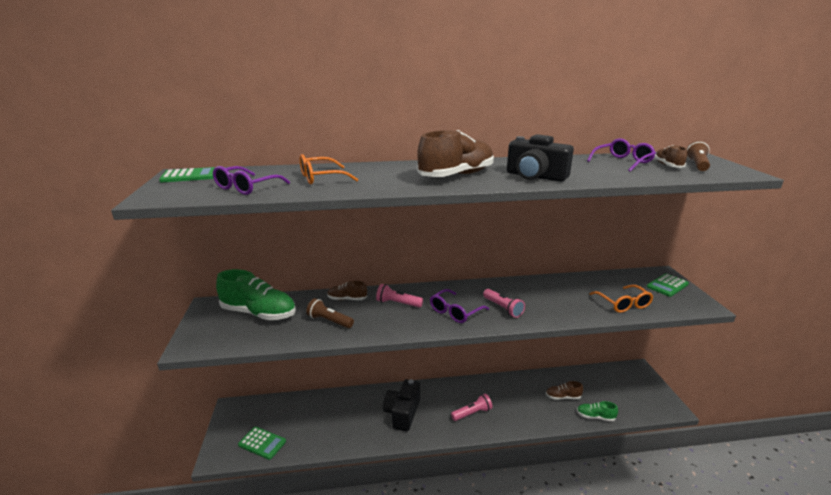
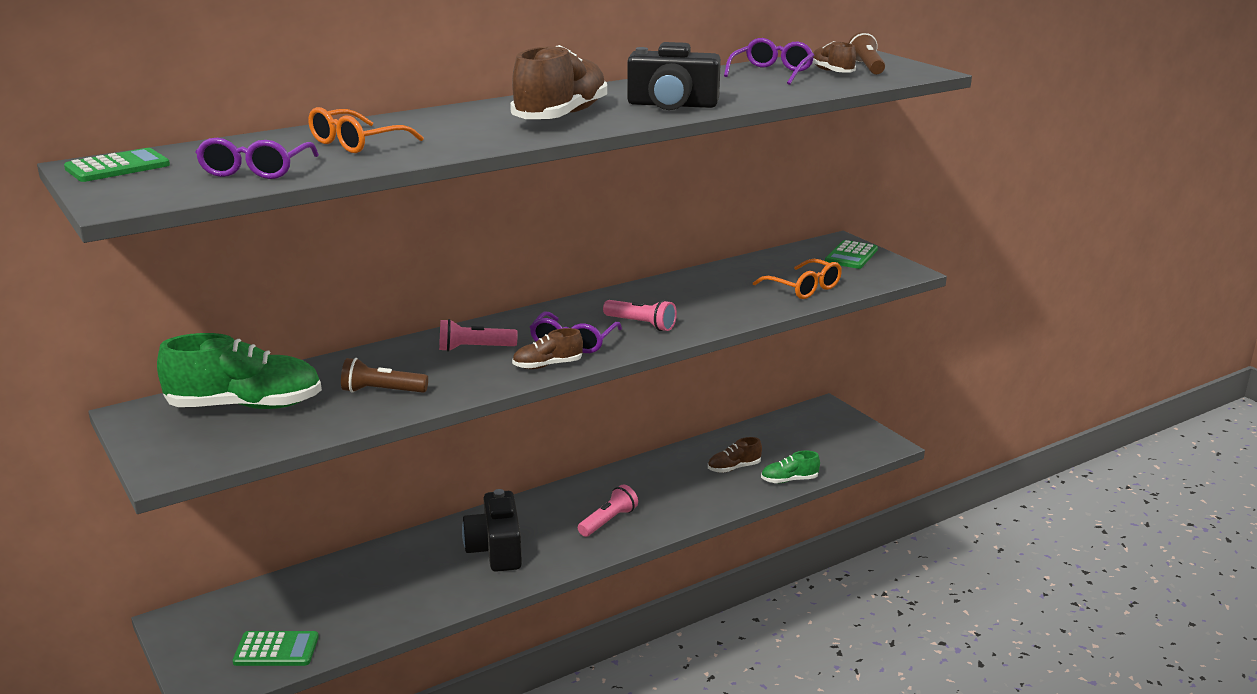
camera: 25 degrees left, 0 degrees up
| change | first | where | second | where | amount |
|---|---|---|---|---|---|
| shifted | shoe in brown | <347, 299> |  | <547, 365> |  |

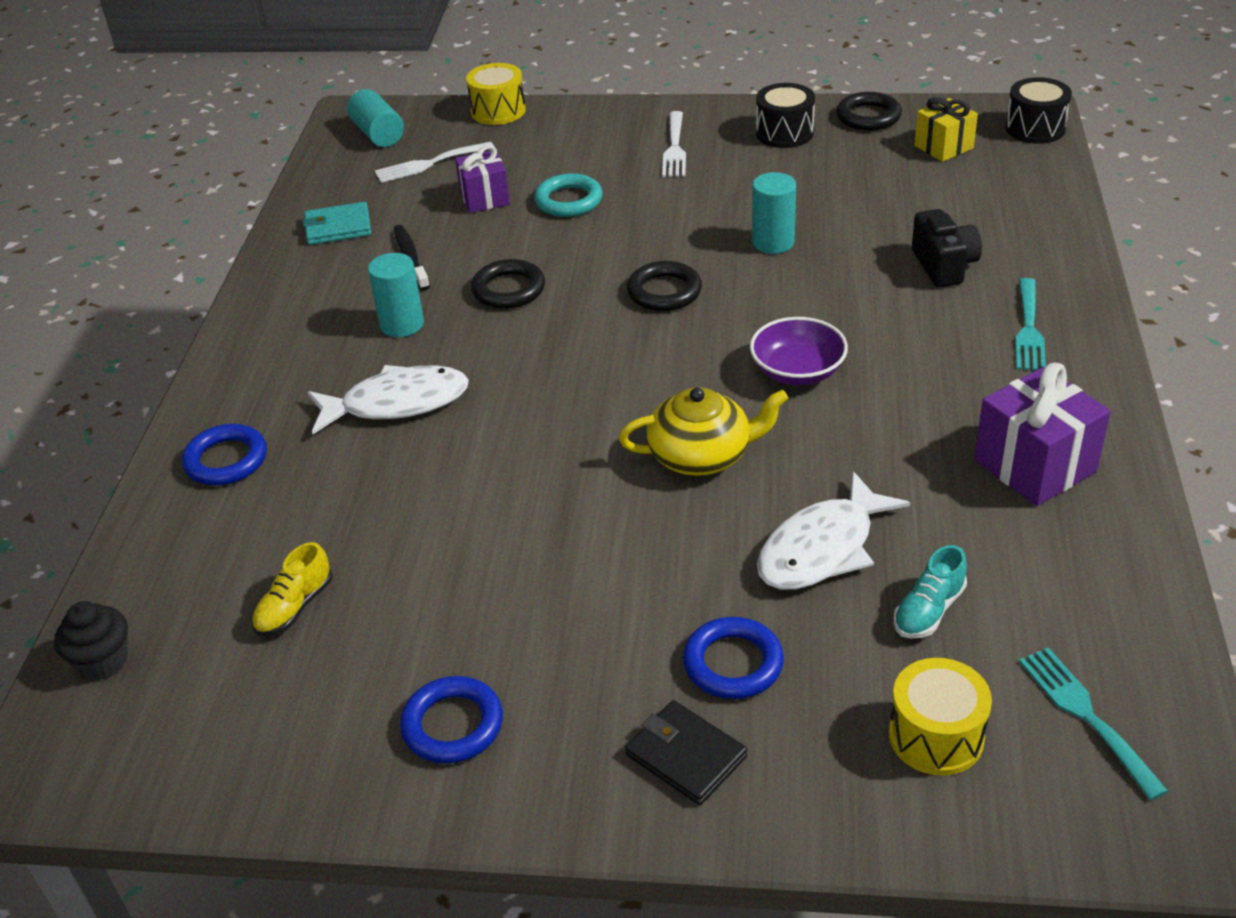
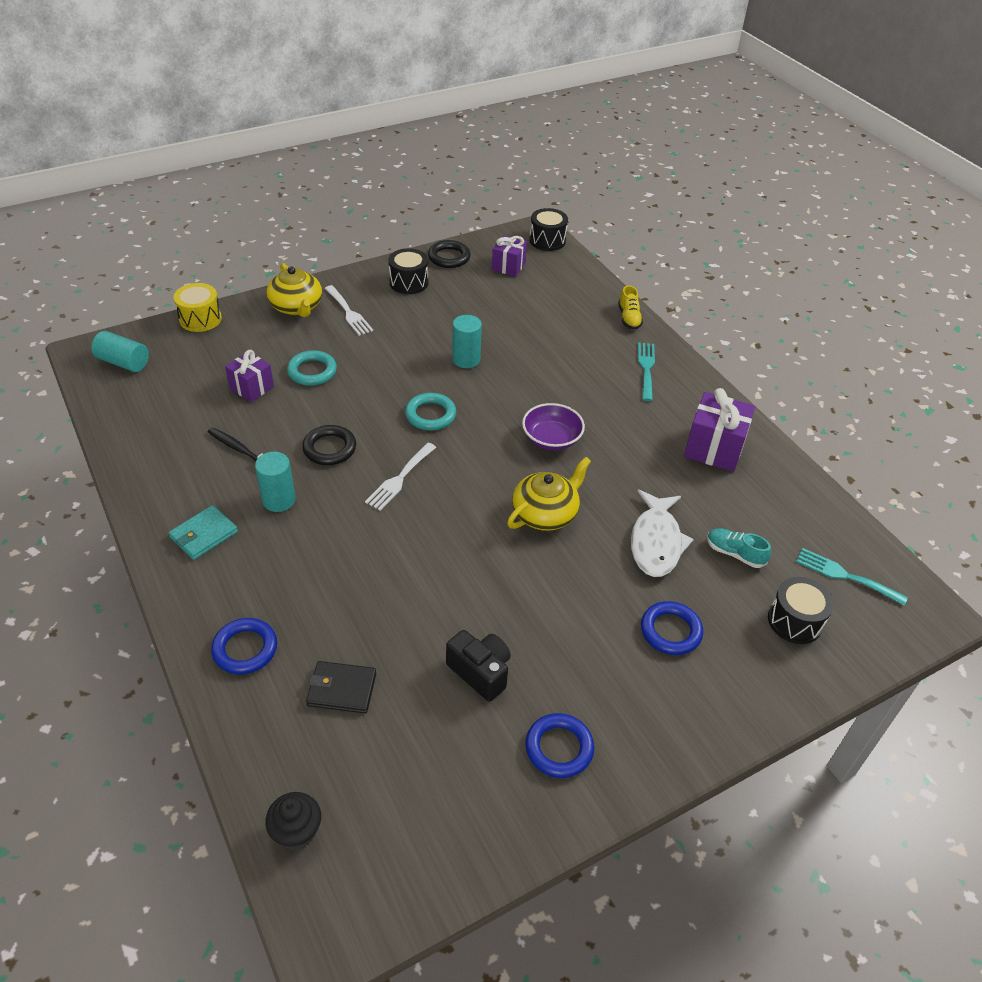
camera: 40 degrees left, 5 degrees up
| change | first | where | second | where | amount |
|---|---|---|---|---|---|
| gone | fish in white | <397, 403> |  |  |  |
| new |  |  | teapot in yellow | <296, 307> |  |
| shifted | shoe in yellow | <295, 607> |  | <629, 318> |  |
| shifted | wallet in turquoise | <338, 227> |  | <204, 534> |  |
| shifted | fork in white | <429, 164> |  | <400, 479> |  |
| shifted | wallet in black | <686, 756> |  | <342, 689> |  |
| shifted | camera in black | <944, 266> |  | <480, 672> |  |
| repainted | ring in black | <664, 292> | ring in turquoise | <430, 415> |  |
| repainted | drum in yellow | <936, 736> | drum in black | <795, 621> |  |
| repainted | gift in yellow | <943, 147> | gift in purple | <508, 266> |  |
| rotated | shoe in turquoise | <928, 610> |  | <734, 553> | 120 degrees clockwise |
| rotated | fork in turquoise | <1029, 329> |  | <646, 368> | 150 degrees counterclockwise |

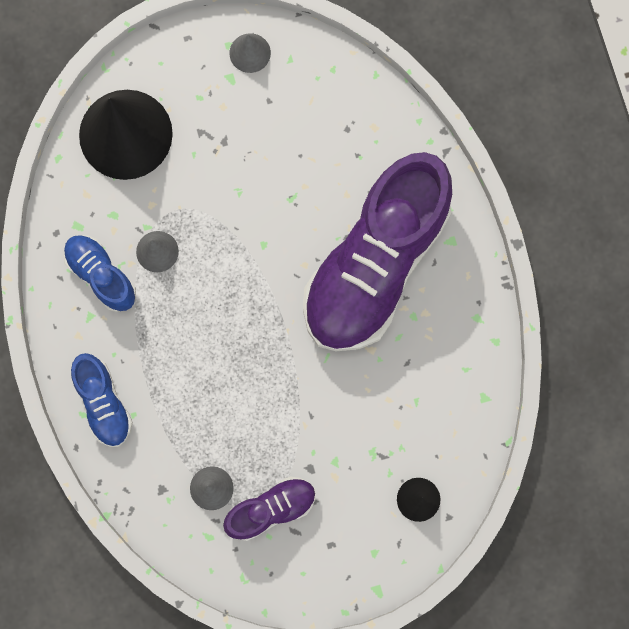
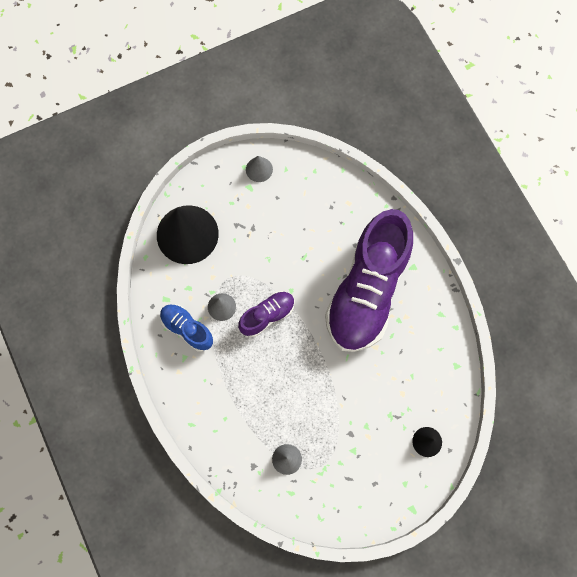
camera: 10 degrees left, 5 degrees down
| change | first | where | second | where | amount |
|---|---|---|---|---|---|
| gone | shoe in blue | <103, 403> |  |  |  |
| shifted | shoe in purple | <271, 509> |  | <267, 315> |  |

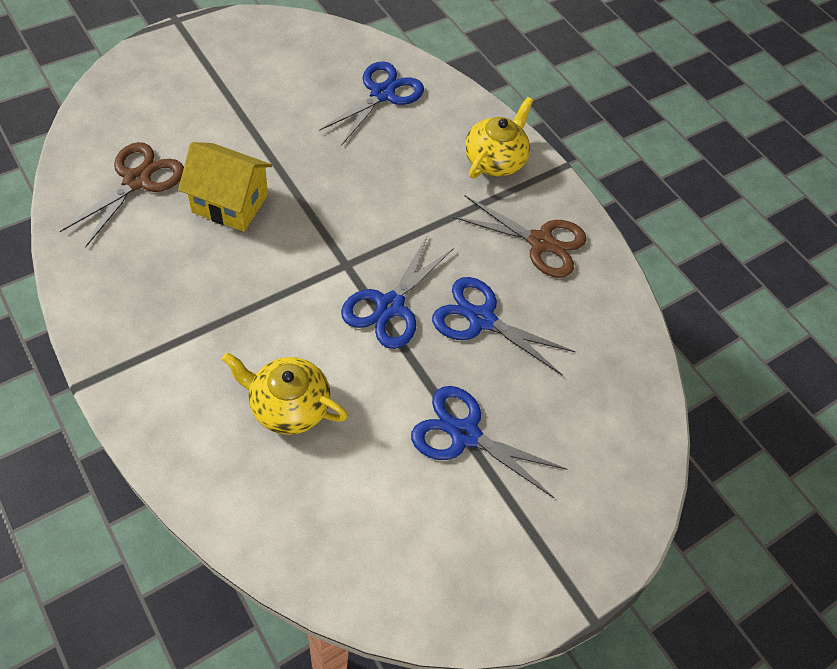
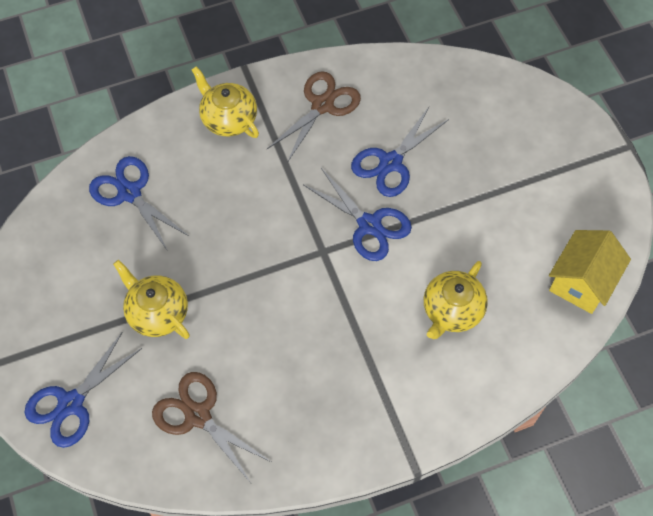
camera: 70 degrees left, 5 degrees up
| change | first | where | second | where | amount |
|---|---|---|---|---|---|
| new |  |  | teapot in yellow | <157, 312> |  |
| shifted | house in yellow | <230, 203> |  | <581, 282> |  |
| shifted | scissors in blue | <464, 434> |  | <71, 403> |  |

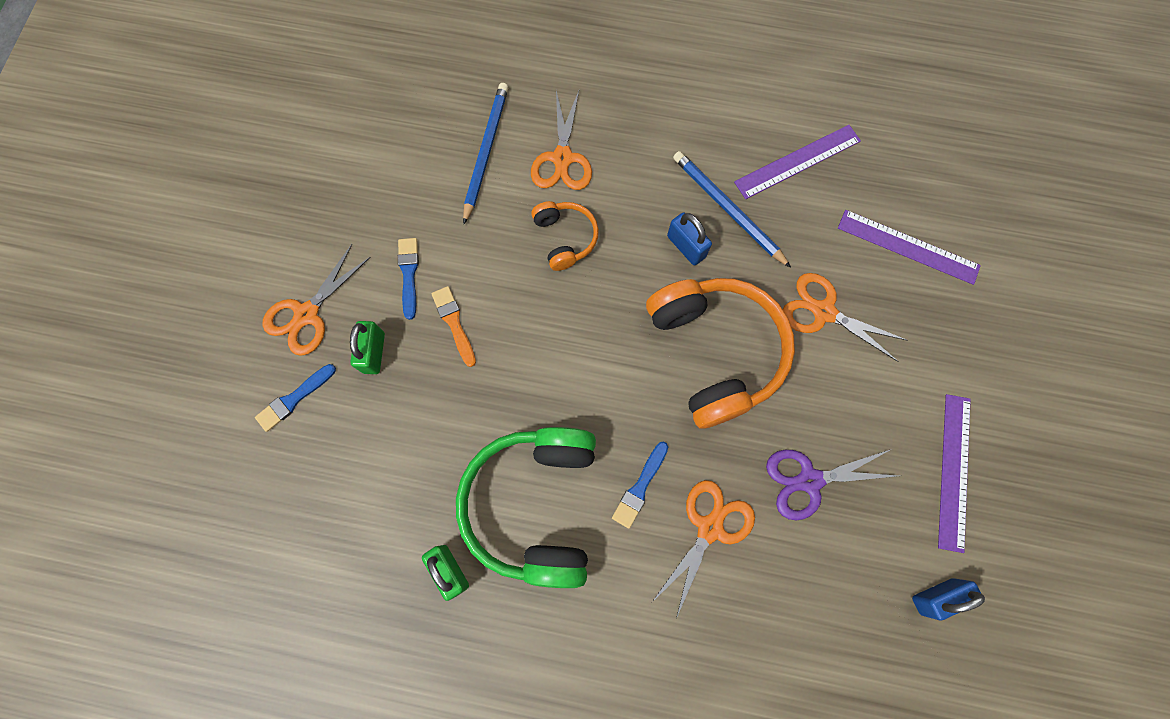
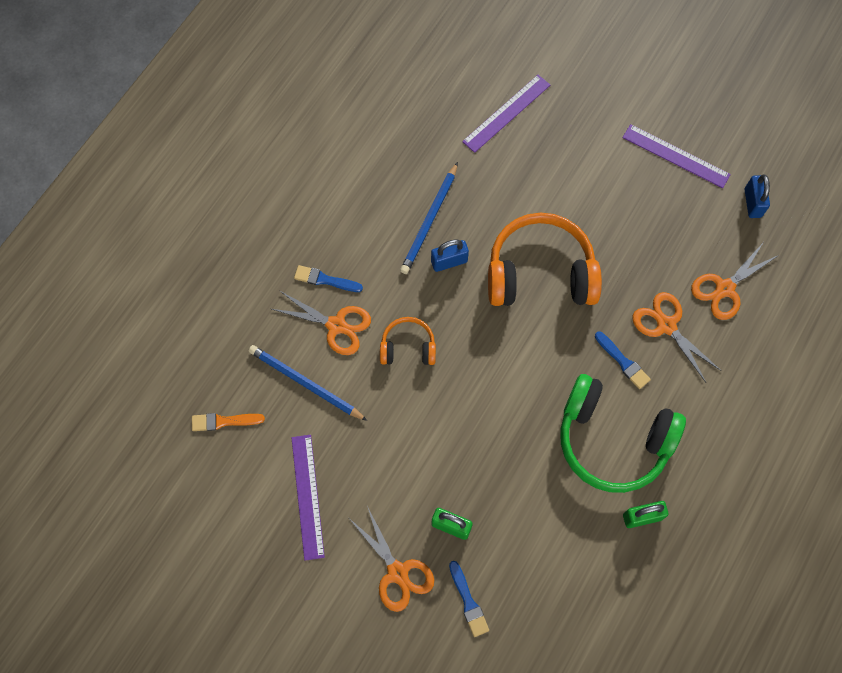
camera: 70 degrees left, 5 degrees down
| change | first | where | second | where | amount |
|---|---|---|---|---|---|
| gone | scissors in purple | <809, 480> |  |  |  |
| shifted | brush in blue | <409, 274> |  | <325, 280> |  |
| shifted | brush in orange | <454, 323> |  | <224, 421> |  |
| shifted | ruler in purple | <797, 161> |  | <307, 496> |  |
| shifted | scissors in orange | <823, 312> |  | <725, 289> |  |
| rotated | pencil in blue | <727, 209> |  | <429, 221> | 45 degrees counterclockwise |

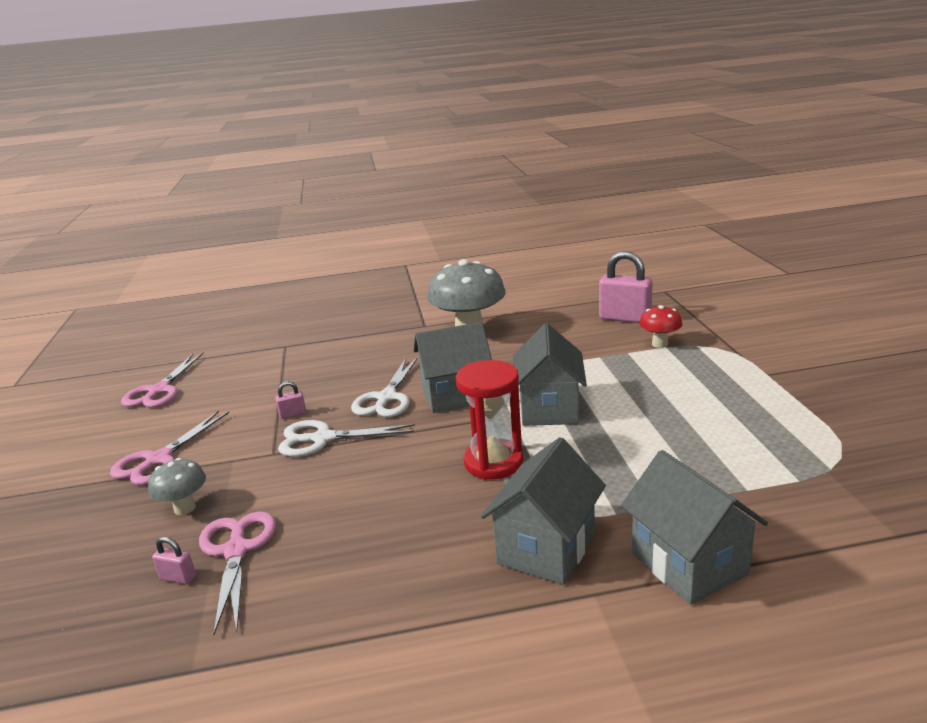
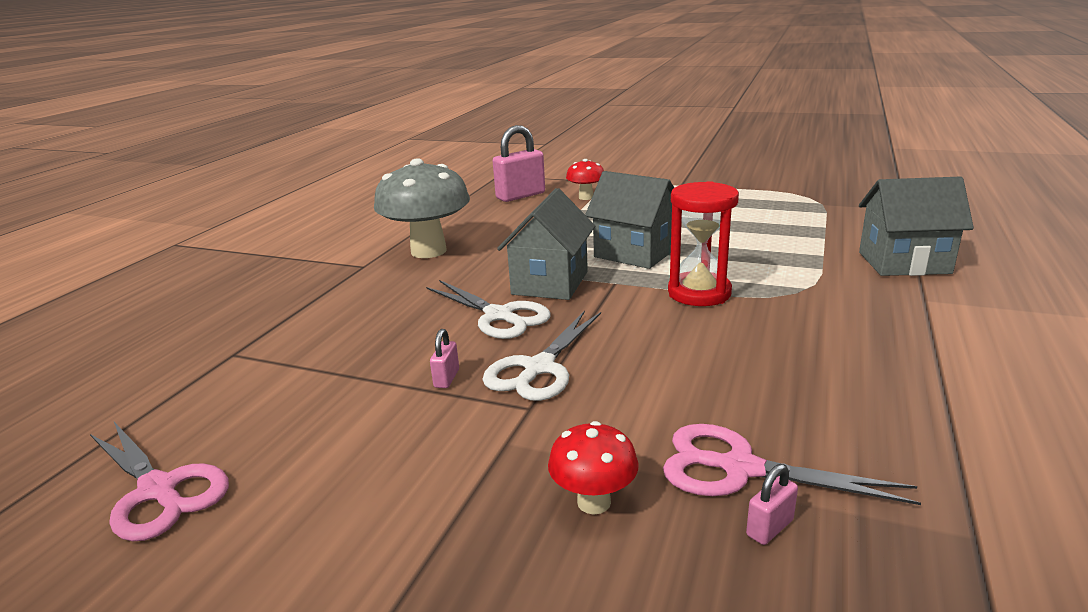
camera: 60 degrees left, 0 degrees up
| change | first | where | second | where | amount |
|---|---|---|---|---|---|
| gone | scissors in pink | <159, 459> |  |  |  |
| gone | house in grey | <546, 548> |  |  |  |
| repainted | mushroom in grey | <185, 508> | mushroom in red | <594, 502> |  |

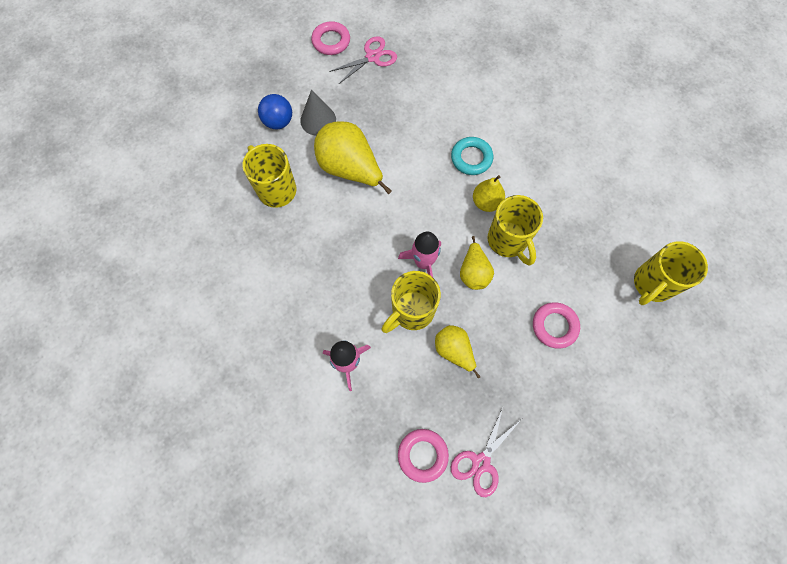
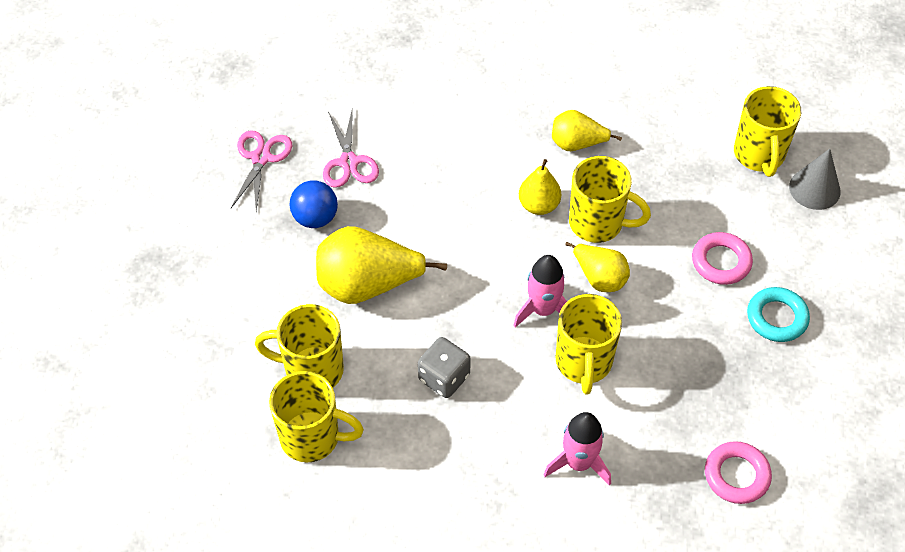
camera: 45 degrees left, 15 degrees down
| change | first | where | second | where | amount |
|---|---|---|---|---|---|
| gone | ring in pink | <331, 41> |  |  |  |
| new |  |  | mug in yellow | <312, 437> |  |
| new |  |  | dice in grey | <444, 377> |  |
| shifted | ball in blue | <278, 122> |  | <315, 218> |  |
| shifted | cone in grey | <318, 120> |  | <814, 189> |  |
| shifted | pear in yellow | <454, 351> |  | <577, 144> |  |
| shifted | ring in turquoise | <471, 158> |  | <777, 318> |  |
| shifted | scissors in pink | <480, 462> |  | <348, 162> |  |

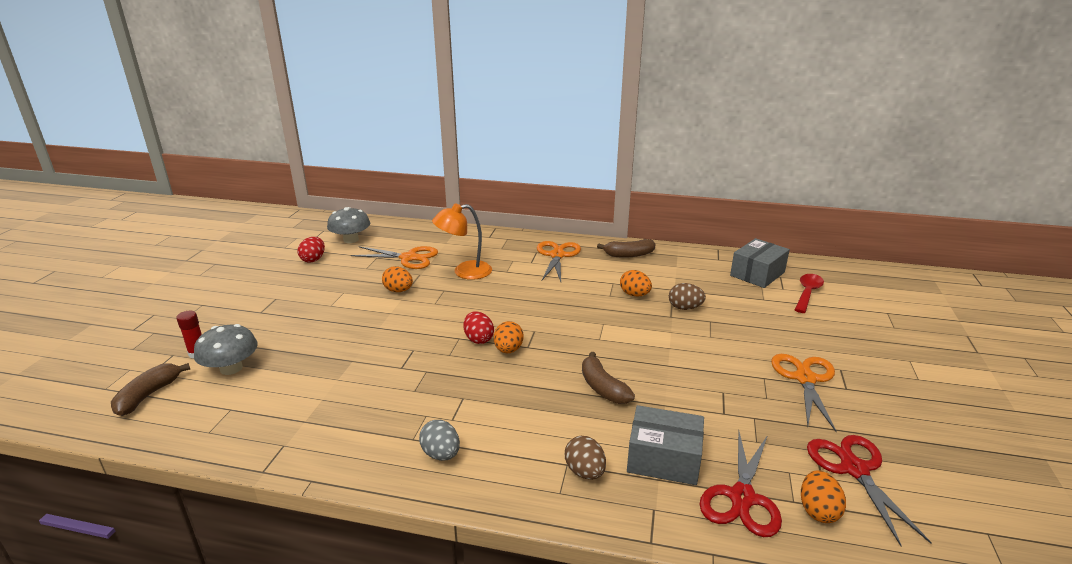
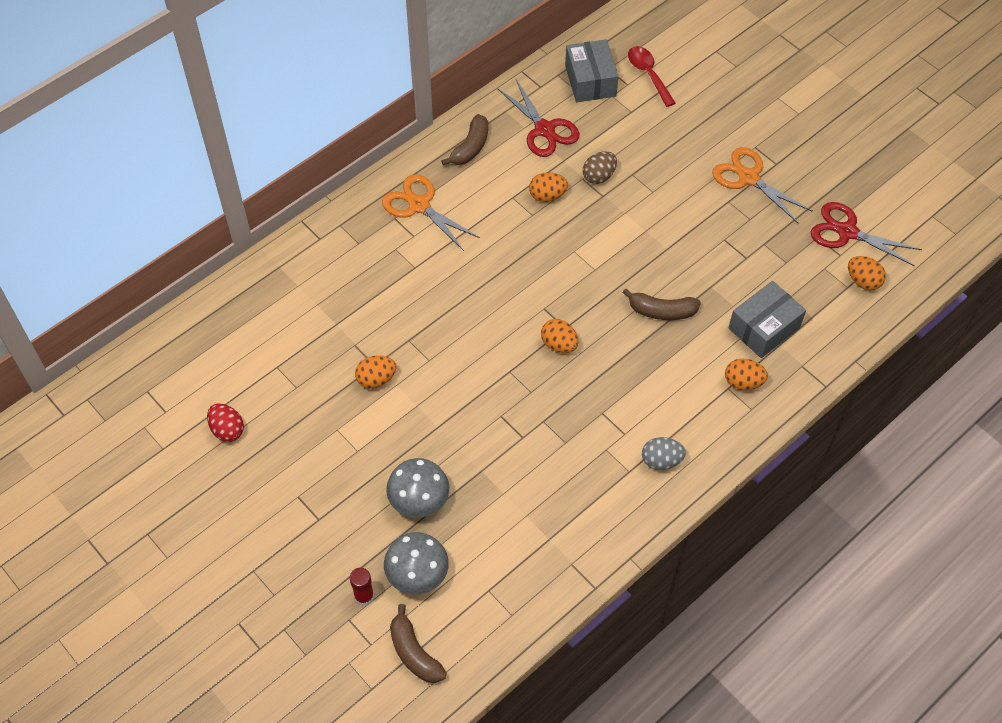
camera: 55 degrees left, 30 degrees up
| change | first | where | second | where | amount |
|---|---|---|---|---|---|
| gone | scissors in orange | <408, 258> |  |  |  |
| gone | lamp in orange | <464, 272> |  |  |  |
| gone | egg in red | <478, 339> |  |  |  |
| shifted | mushroom in grey | <351, 240> |  | <419, 499> |  |
| shifted | scissors in red | <742, 498> |  | <544, 129> |  |
| repainted | egg in brown | <585, 472> | egg in orange | <743, 382> |  |

